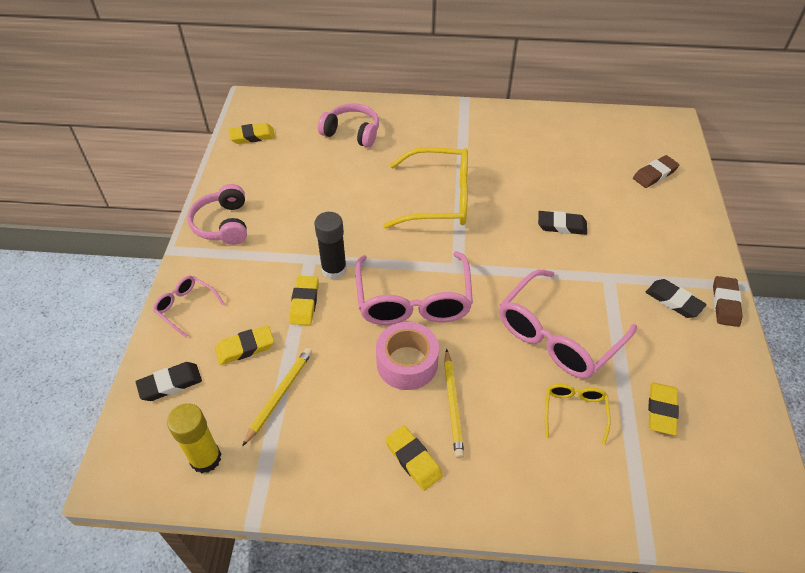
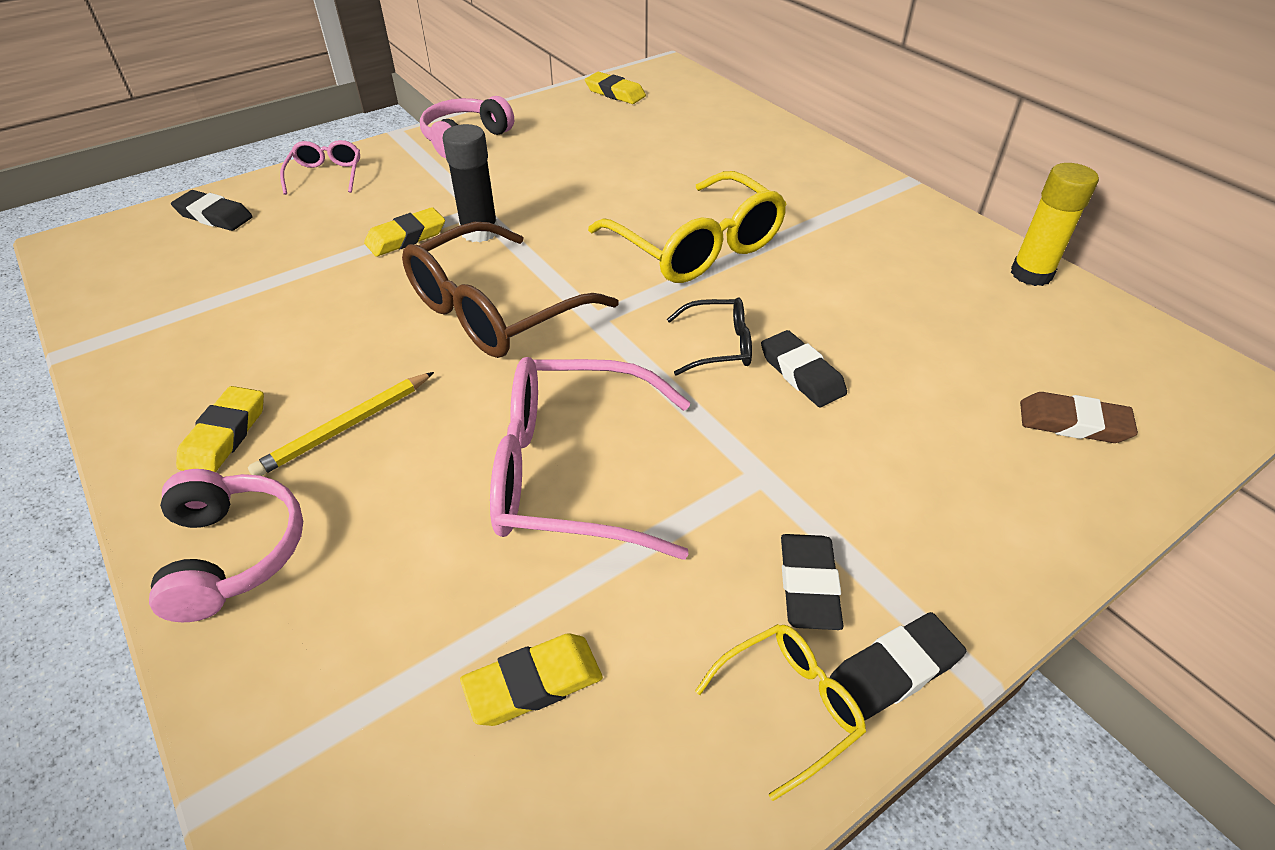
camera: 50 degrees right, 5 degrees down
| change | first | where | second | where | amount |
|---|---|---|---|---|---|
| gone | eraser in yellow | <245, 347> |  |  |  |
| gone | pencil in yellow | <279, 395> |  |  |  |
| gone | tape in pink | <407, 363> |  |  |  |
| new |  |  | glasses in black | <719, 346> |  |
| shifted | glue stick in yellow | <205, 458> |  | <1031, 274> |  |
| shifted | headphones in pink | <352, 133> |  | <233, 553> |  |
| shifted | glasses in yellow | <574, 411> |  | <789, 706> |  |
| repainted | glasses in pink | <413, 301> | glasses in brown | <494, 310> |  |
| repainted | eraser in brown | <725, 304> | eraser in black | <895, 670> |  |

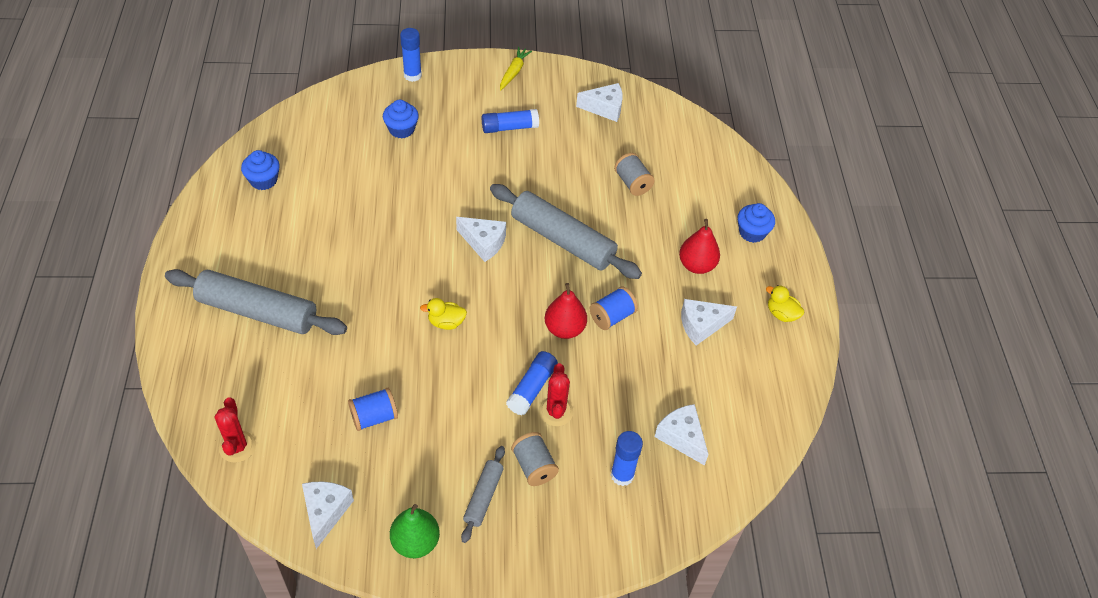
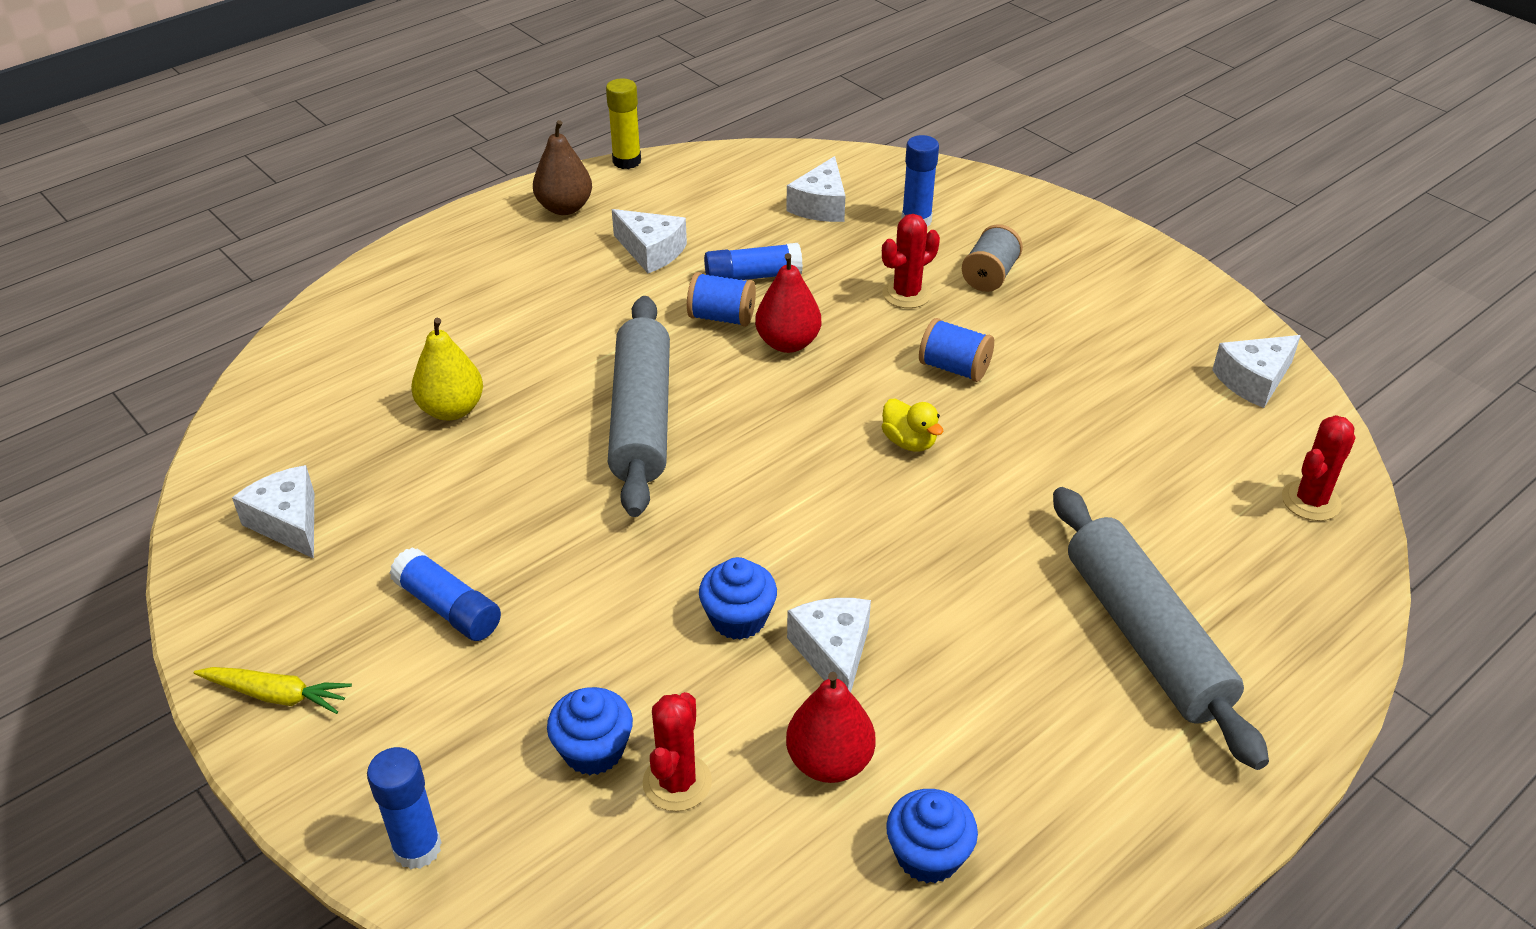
camera: 125 degrees left, 10 degrees down
| change | first | where | second | where | amount |
|---|---|---|---|---|---|
| gone | pear in green | <415, 542> |  |  |  |
| gone | rolling pin in grey | <483, 497> |  |  |  |
| new |  |  | glue stick in yellow | <627, 161> |  |
| new |  |  | cactus in red | <677, 782> |  |
| shifted | spool in blue | <374, 417> |  | <954, 368> |  |
| shifted | cheese in white | <483, 243> |  | <833, 653> |  |
| shifted | glue stick in blue | <532, 388> |  | <752, 277> |  |
| shifted | pear in red | <696, 265> |  | <829, 762> |  |
| shifted | cupcake in blue | <752, 232> |  | <738, 618> |  |
| swapped | spool in grey | <632, 183> | pear in yellow | <451, 410> |  |
| swapped | duck in yellow | <781, 314> | pear in brown | <564, 208> |  |
| rotated | carrot in yellow | <514, 72> |  | <276, 695> | 150 degrees counterclockwise |

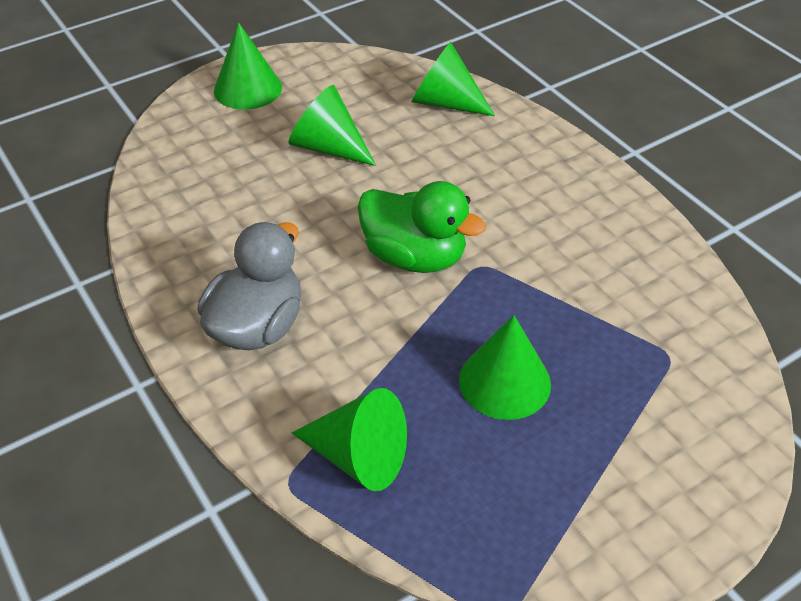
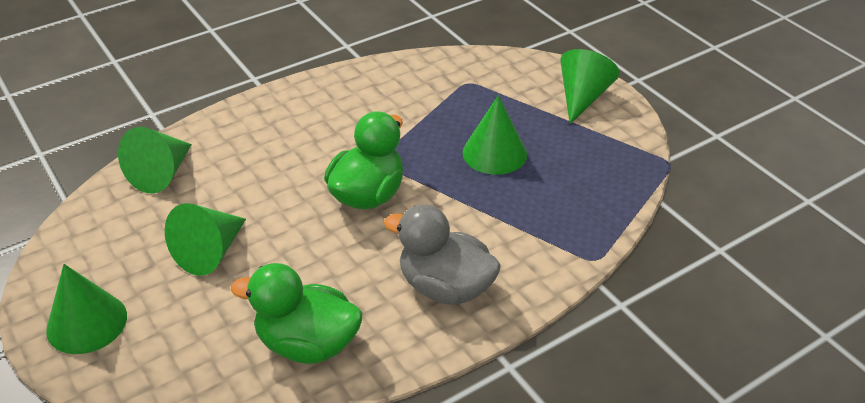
camera: 90 degrees left, 5 degrees down
| change | first | where | second | where | amount |
|---|---|---|---|---|---|
| new |  |  | duck in green | <307, 344> |  |
| shifted | cone in green | <359, 456> |  | <582, 97> |  |

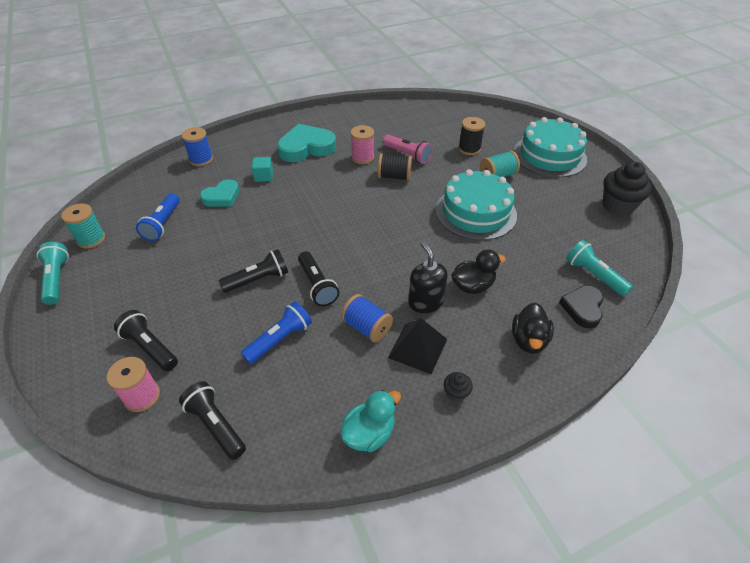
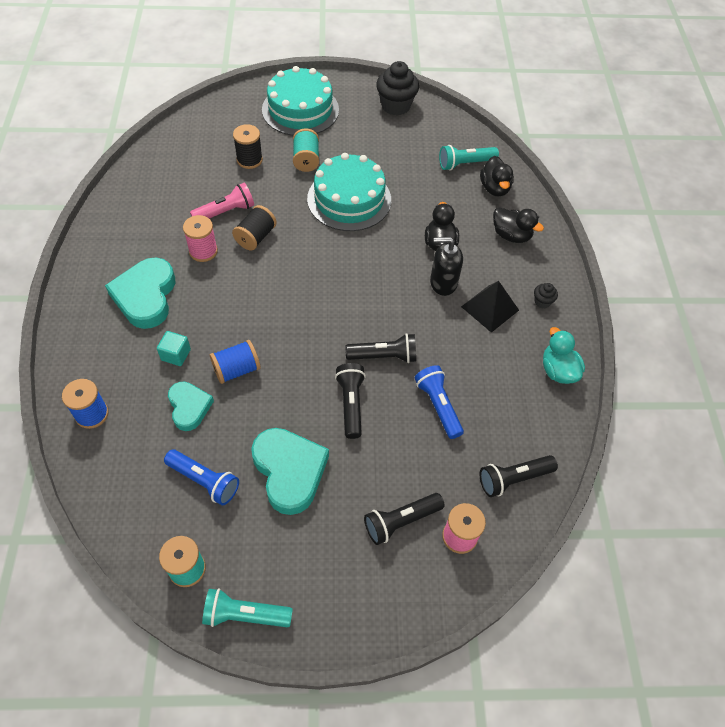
camera: 70 degrees left, 10 degrees up
| change | first | where | second | where | amount |
|---|---|---|---|---|---|
| new |  |  | heart in turquoise | <289, 471> |  |
| shifted | spool in blue | <367, 327> |  | <236, 370> |  |
| swapped | heart in black | <582, 308> | duck in black | <494, 188> |  |

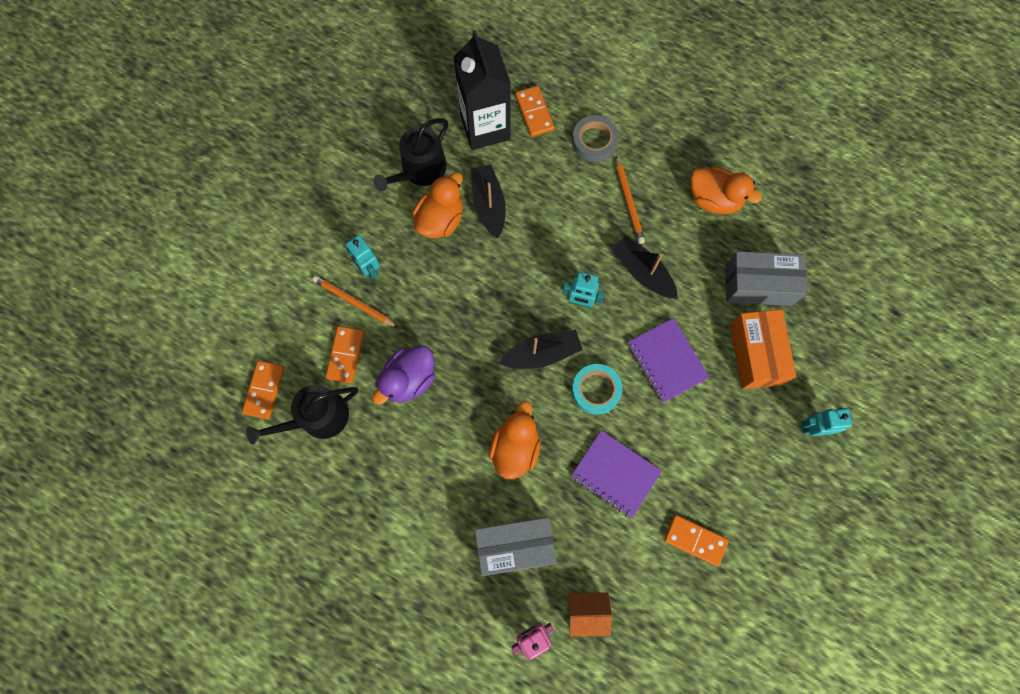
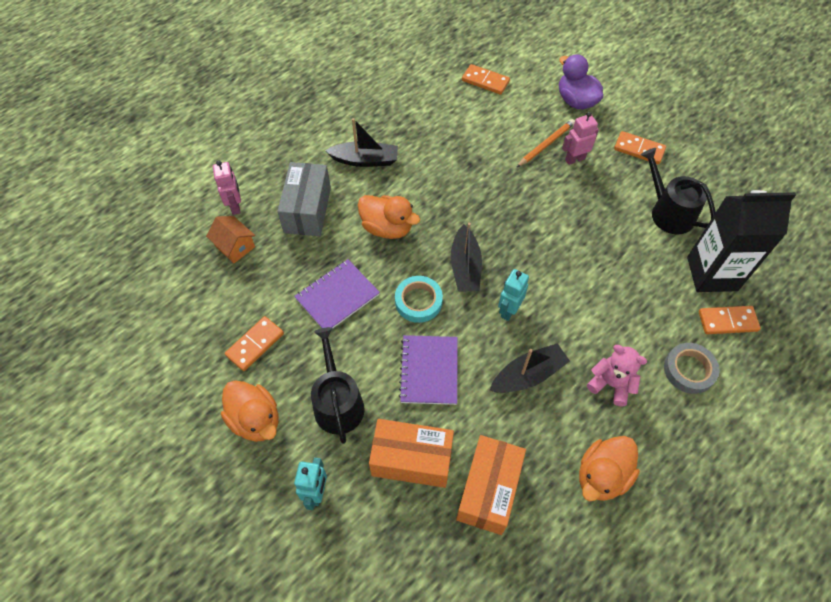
camera: 105 degrees right, 15 degrees down
| change | first | where | second | where | amount |
|---|---|---|---|---|---|
| shifted | watering can in black | <317, 418> |  | <338, 402> |  |
| shifted | domino in orange | <345, 355> |  | <639, 149> |  |
| shifted | duck in purple | <409, 379> |  | <576, 101> |  |
| shifted | duck in orange | <440, 219> |  | <255, 419> |  |
| shifted | boat in black | <488, 204> |  | <365, 160> |  |
| swapped | pencil in orange | <628, 202> | teddy bear in pink | <611, 384> |  |
| repainted | robot in turquoise | <369, 269> | robot in pink | <574, 159> |  |
| repainted | box in grey | <758, 285> | box in orange | <488, 490> |  |
| rotated | house in orange | <586, 612> |  | <235, 246> | 60 degrees counterclockwise |
| rotated | notebook in purple | <667, 361> |  | <429, 370> | 75 degrees counterclockwise |

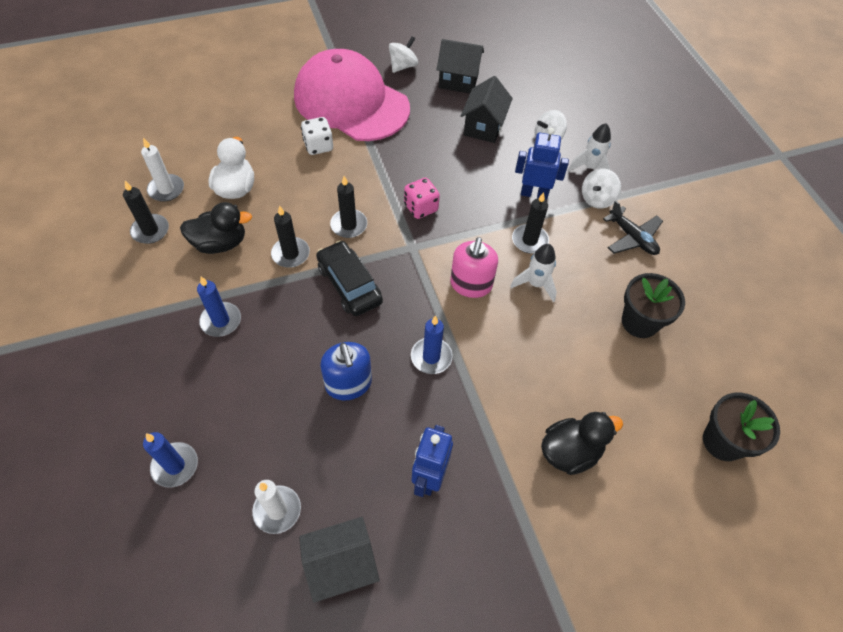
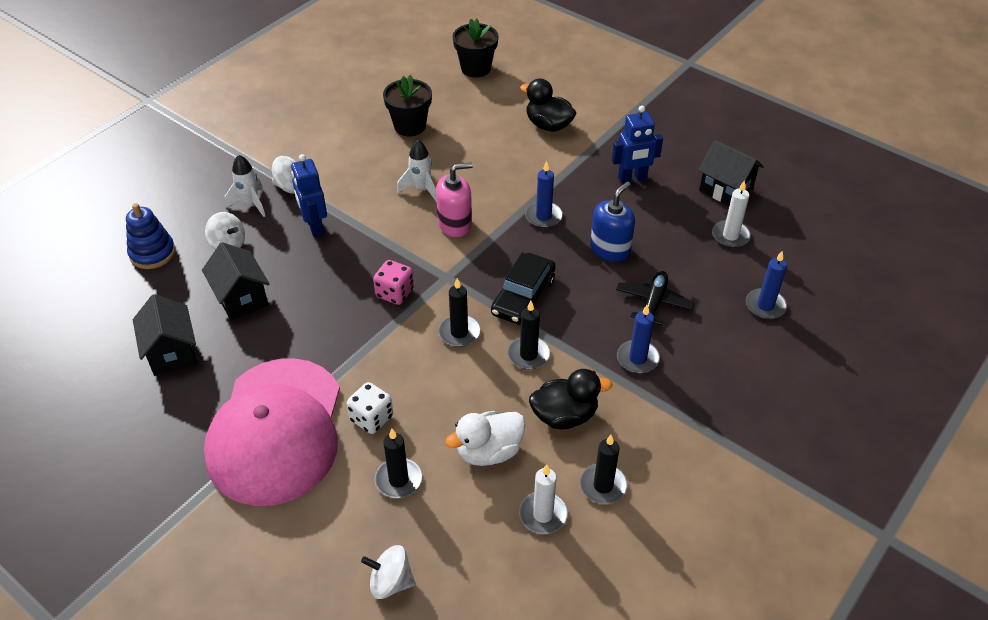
camera: 120 degrees left, 10 degrees down
| change | first | where | second | where | amount |
|---|---|---|---|---|---|
| new |  |  | stacking toy in blue | <152, 253> |  |
| shifted | spinning top in white | <403, 66> |  | <390, 582> |  |
| shifted | candle in black | <529, 240> |  | <398, 480> |  |
| shifted | plane in black | <632, 238> |  | <653, 302> |  |
| rotated | duck in black | <220, 243> |  | <564, 416> | 120 degrees clockwise |
| rotated | house in black | <483, 127> |  | <241, 298> | 75 degrees clockwise |

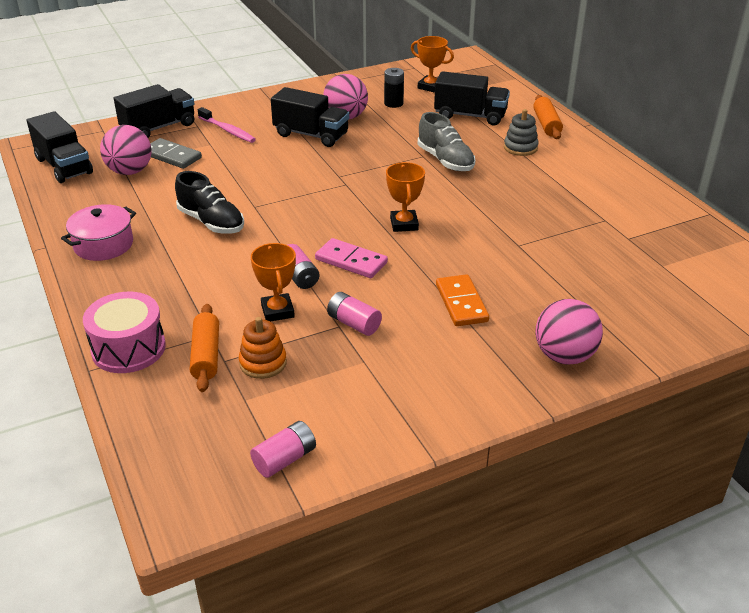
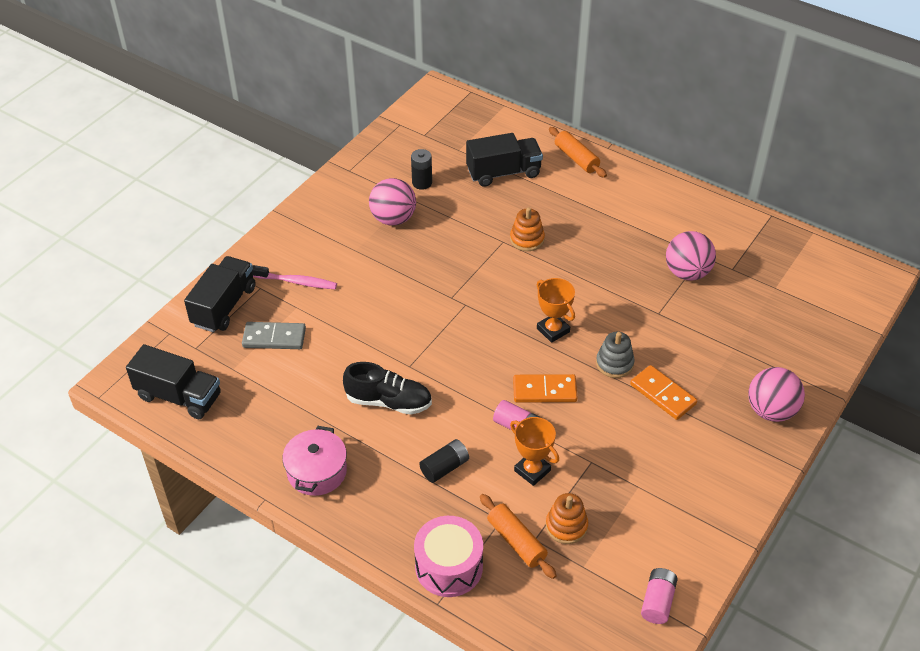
camera: 30 degrees left, 10 degrees up
| change | first | where | second | where | amount |
|---|---|---|---|---|---|
| gone | truck in black | <311, 135> |  |  |  |
| gone | battery in pink | <354, 323> |  |  |  |
| gone | trophy in orange | <430, 87> |  |  |  |
| new |  |  | battery in black | <445, 467> |  |
| shifted | ball in pink | <130, 171> |  | <687, 273> |  |
| shifted | stacking toy in grey | <520, 147> |  | <614, 363> |  |
| swapped | shoe in grey | <445, 160> | stacking toy in orange | <527, 239> |  |
| repainted | domino in pink | <351, 261> | domino in orange | <544, 390> |  |

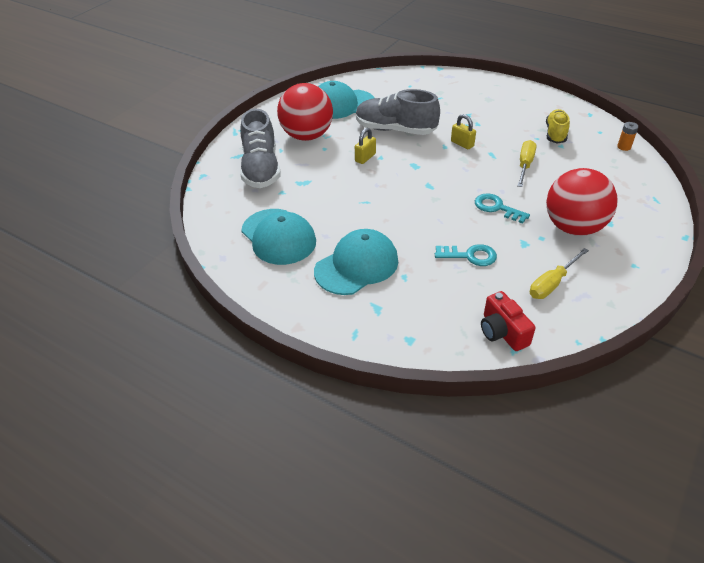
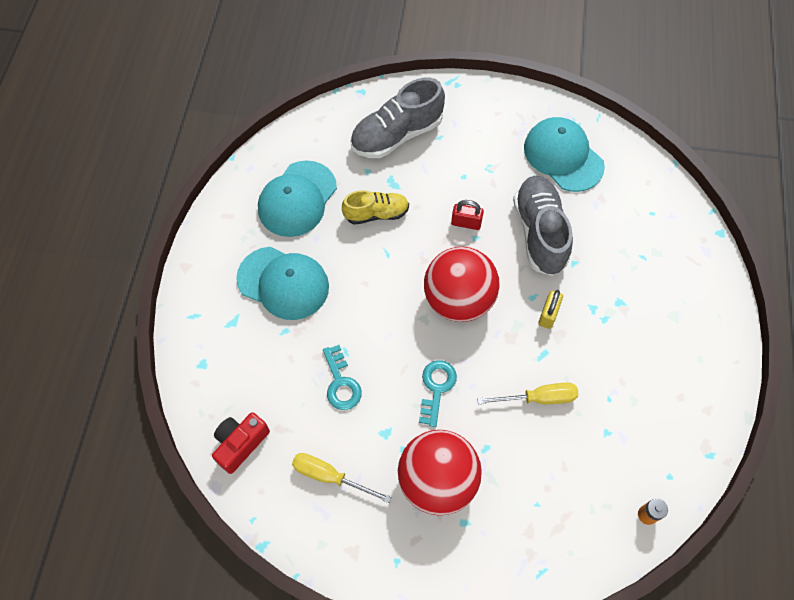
camera: 65 degrees right, 20 degrees up
| change | first | where | second | where | amount |
|---|---|---|---|---|---|
| shifted | ball in red | <307, 136> |  | <458, 300> |  |
| shifted | shoe in yellow | <555, 134> |  | <376, 214> |  |
| repainted | padlock in yellow | <365, 158> | padlock in red | <466, 223> |  |

